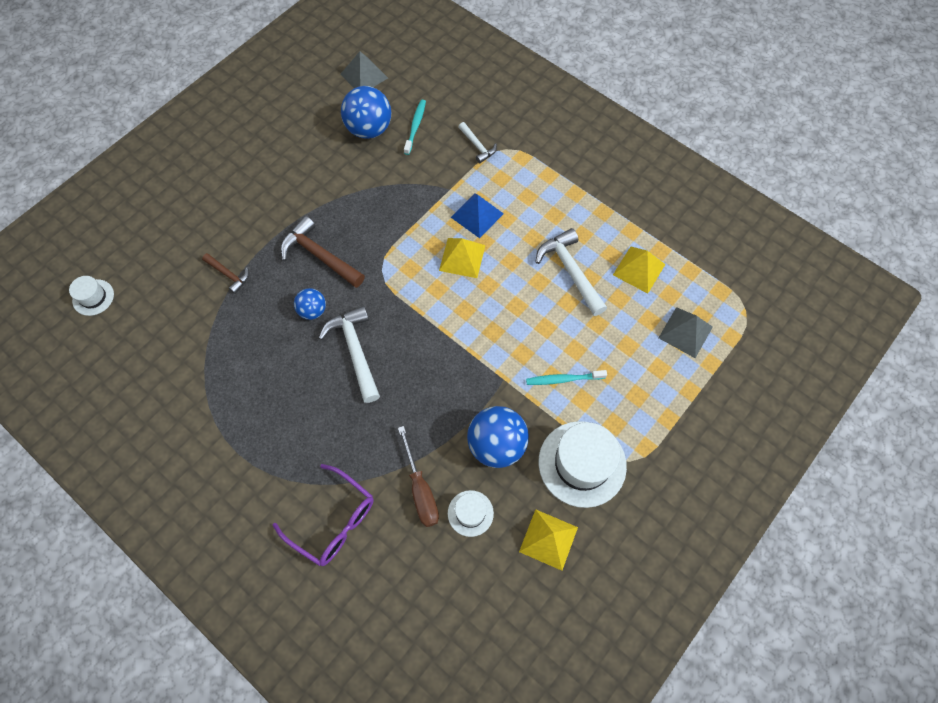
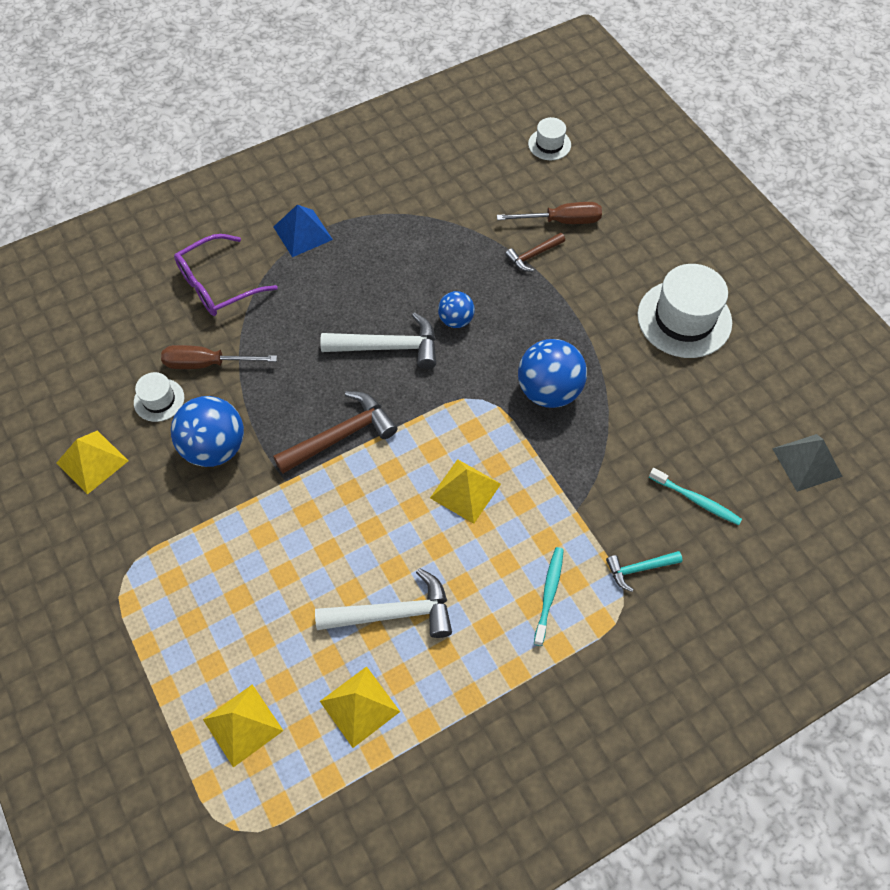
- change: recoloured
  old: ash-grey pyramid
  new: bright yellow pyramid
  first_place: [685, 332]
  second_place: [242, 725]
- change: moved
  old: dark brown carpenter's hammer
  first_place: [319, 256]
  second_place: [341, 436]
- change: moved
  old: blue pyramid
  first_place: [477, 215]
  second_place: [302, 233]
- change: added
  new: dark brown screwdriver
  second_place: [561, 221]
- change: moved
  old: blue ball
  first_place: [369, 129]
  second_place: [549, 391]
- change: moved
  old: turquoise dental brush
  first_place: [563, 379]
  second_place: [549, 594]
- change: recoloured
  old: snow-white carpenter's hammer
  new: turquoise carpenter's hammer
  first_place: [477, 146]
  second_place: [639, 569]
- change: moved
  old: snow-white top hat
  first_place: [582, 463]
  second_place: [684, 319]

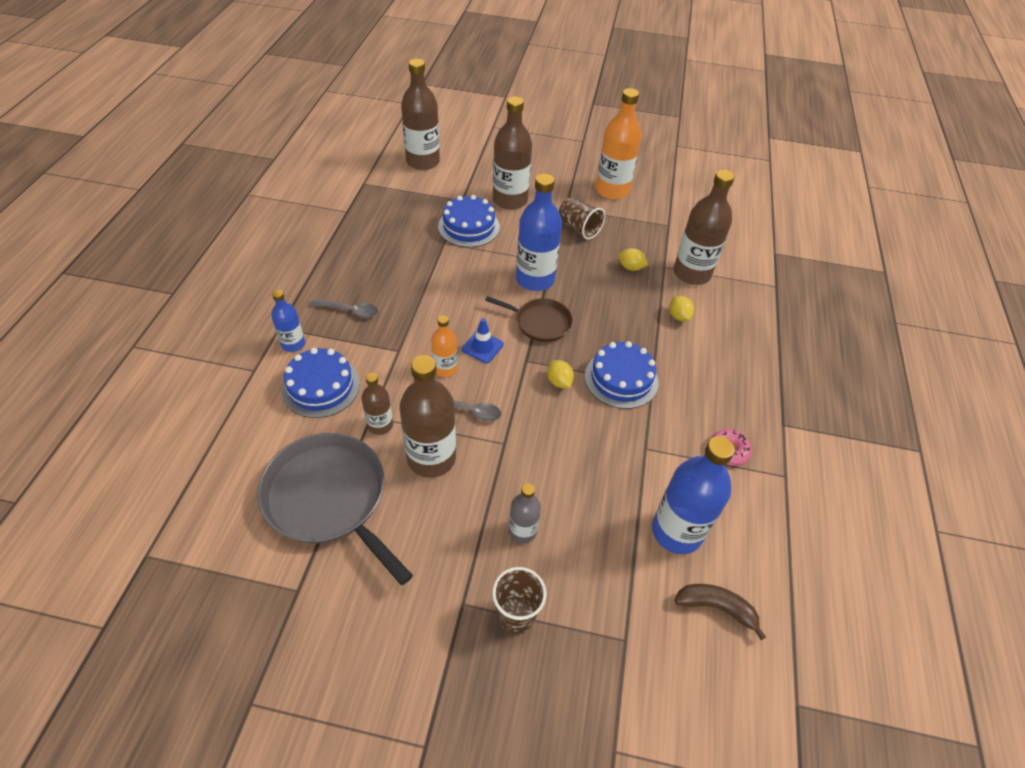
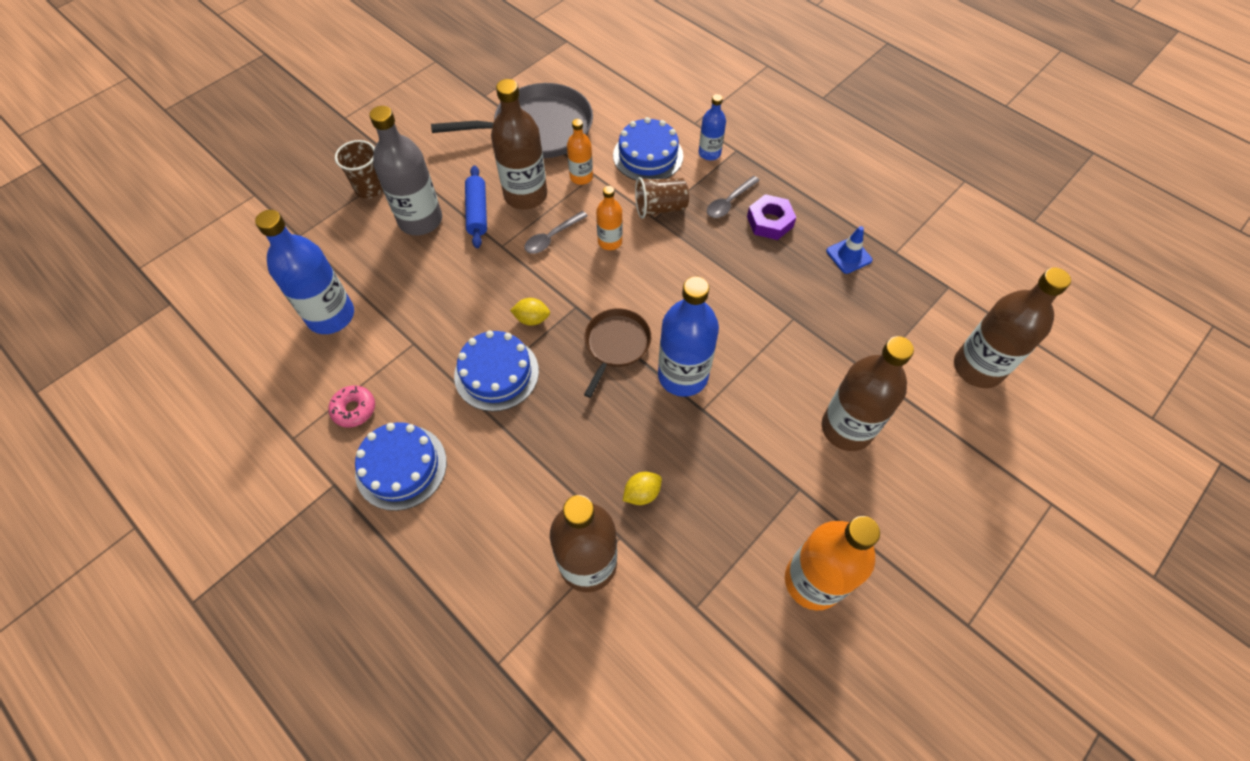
- change: moved
  old: blue gateau
  first_place: [469, 227]
  second_place: [401, 467]
- change: resized
  old: ash-grey flask
  first_place: [522, 531]
  second_place: [420, 220]
  factor: 1.85
- change: added
  new: blue pastry roller
  second_place: [477, 212]
- change: recoloured
  old: dark brown flask
  new: orange flask
  first_place: [380, 425]
  second_place: [581, 177]
- change: turned
  old: dark brown frying pan
  first_place: [540, 322]
  second_place: [616, 345]
  degrees: 150
- change: moved
  old: dark brown tumbler
  first_place: [578, 228]
  second_place: [660, 208]
- change: added
  new: royal purple hex nut
  second_place: [770, 222]
- change: moved
  old: blue road cone
  first_place: [482, 347]
  second_place: [848, 255]
- change: removed
  old: bright yellow citrus fruit
  first_place: [678, 316]
- change: removed
  old: dark brown toy banana
  first_place: [716, 607]

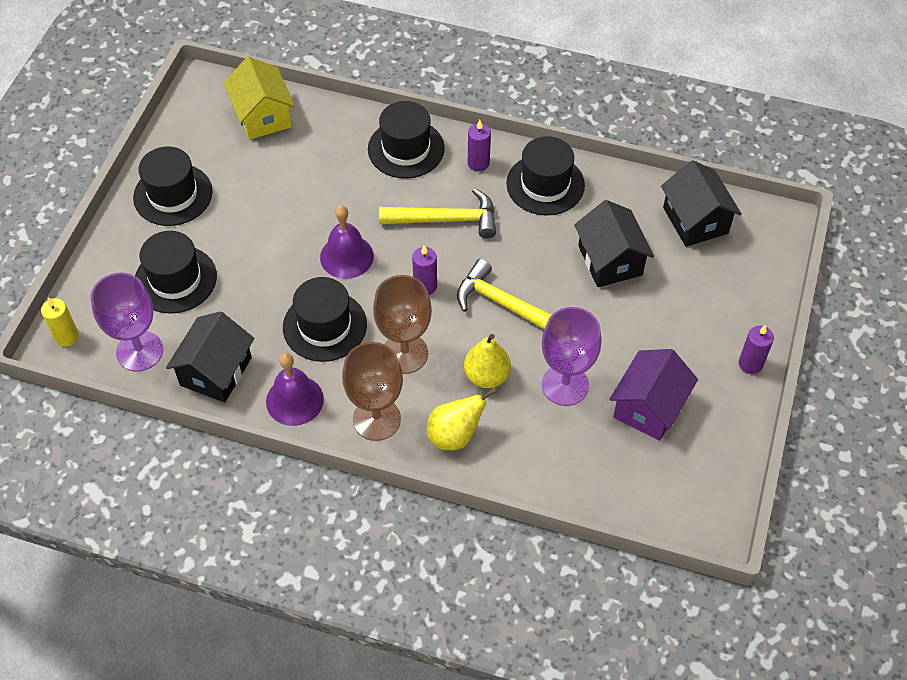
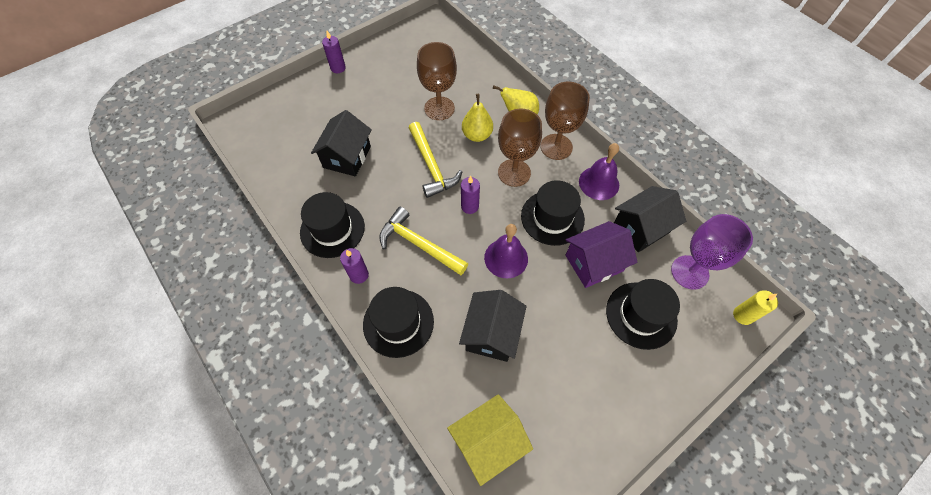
- change: recoloured
  old: royal purple wine glass
  new: dark brown wine glass
  first_place: [565, 385]
  second_place: [439, 108]
- change: turned
  old: bright yellow cottage
  first_place: [263, 116]
  second_place: [488, 441]
  degrees: 45
- change: moved
  old: ebony cottage
  first_place: [695, 220]
  second_place: [492, 333]
- change: moved
  old: royal purple cottage
  first_place: [649, 407]
  second_place: [594, 263]
- change: removed
  old: ebony top hat
  first_place: [173, 195]

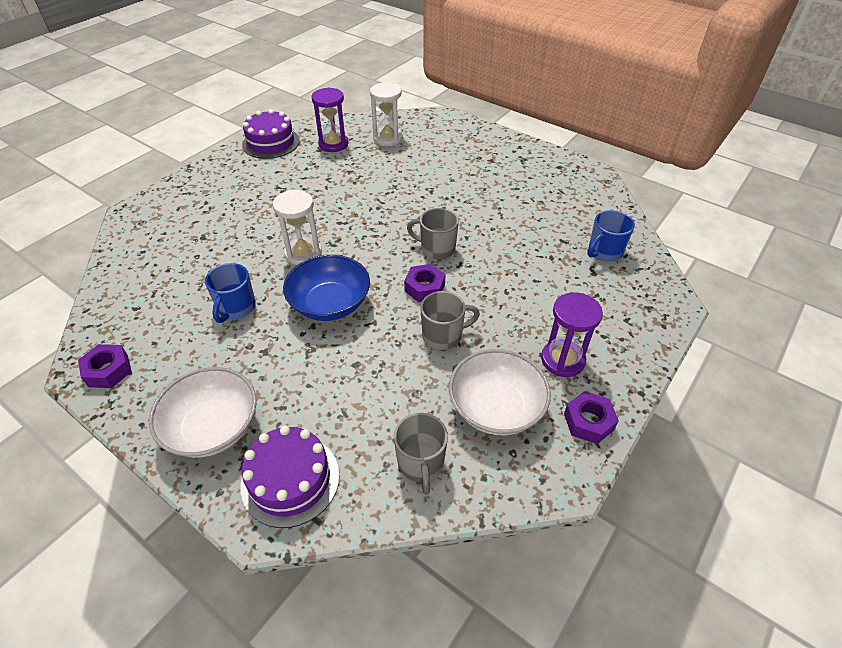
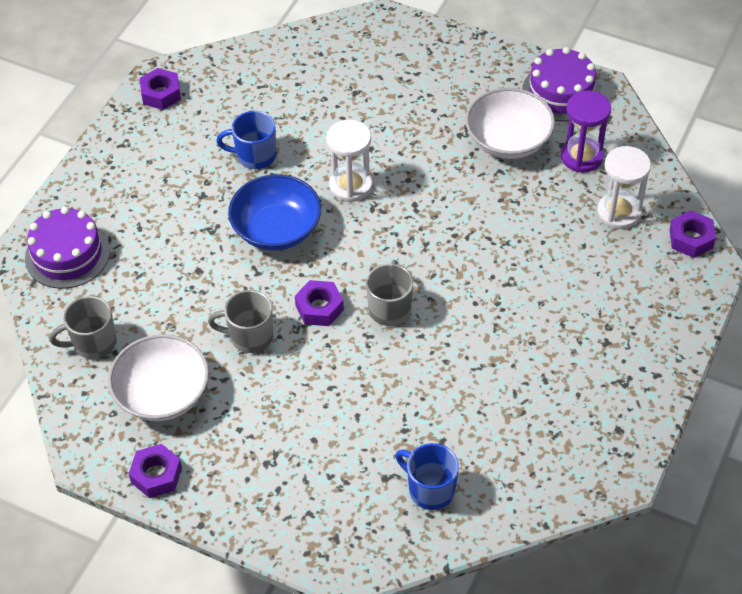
- change: turned
  old: ash-grey mug
  first_place: [443, 335]
  second_place: [250, 336]
  degrees: 120
- change: moved
  old: snow-white deep dish
  first_place: [213, 427]
  second_place: [508, 140]
- change: added
  new: royal purple hex nut
  second_place: [691, 239]
- change: removed
  old: royal purple sandglass
  first_place: [562, 360]

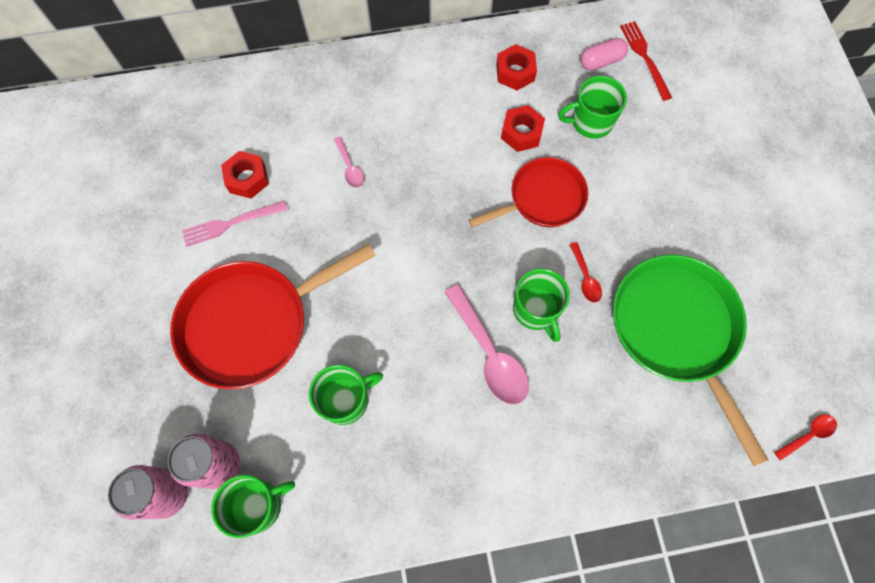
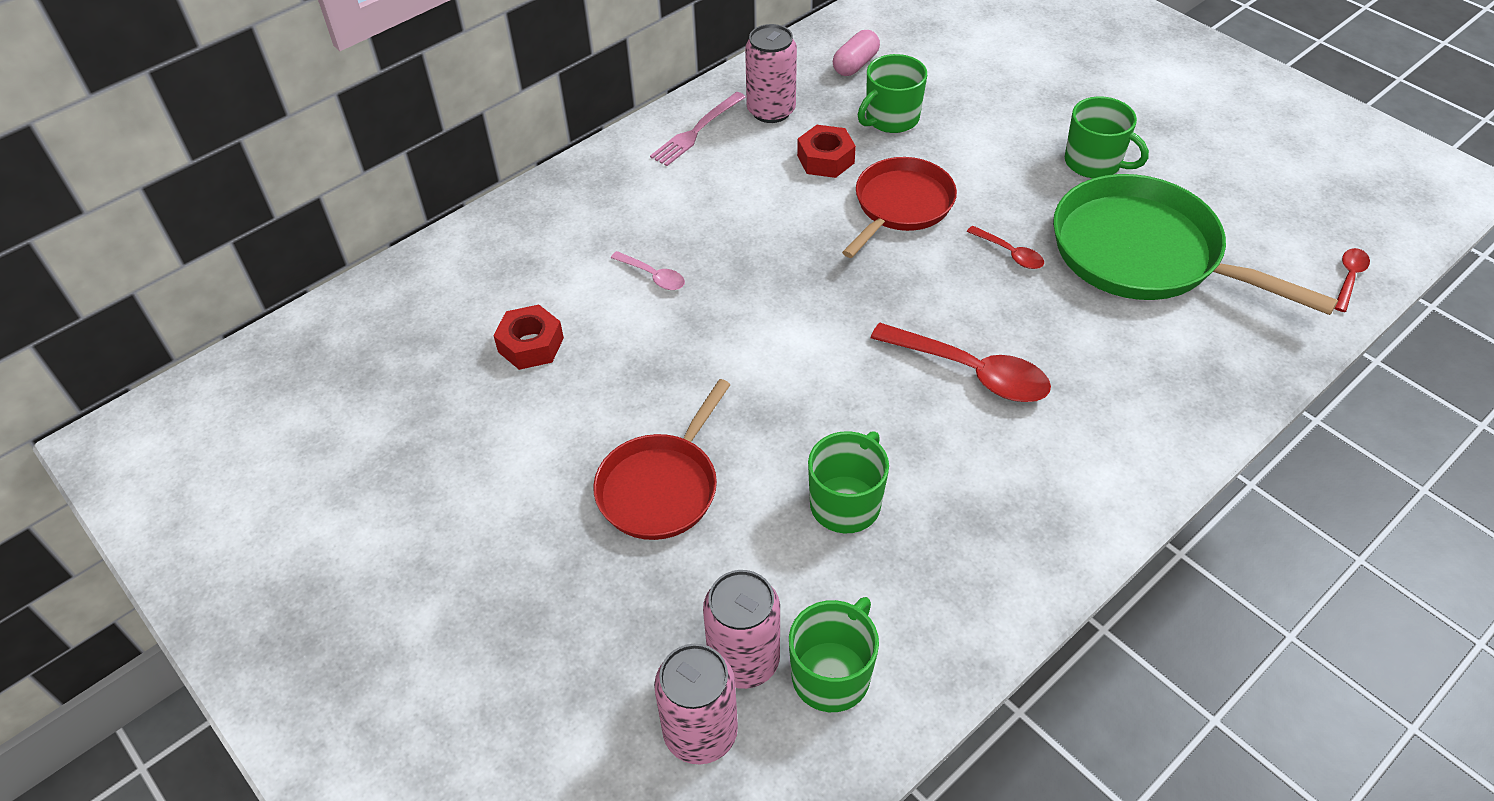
- change: resized
  old: red frying pan
  first_place: [252, 323]
  second_place: [661, 487]
  factor: 0.63
- change: moved
  old: pink table fork
  first_place: [231, 223]
  second_place: [696, 131]
- change: replaced
  old: red hex nut
  new: pink tin
  first_place: [515, 72]
  second_place: [771, 111]
- change: recoloured
  old: pink spoon
  new: red spoon
  first_place: [489, 353]
  second_place: [971, 372]
- change: moved
  old: emerald mug
  first_place: [536, 310]
  second_place: [1094, 163]
- change: removed
  old: red table fork
  first_place: [644, 57]

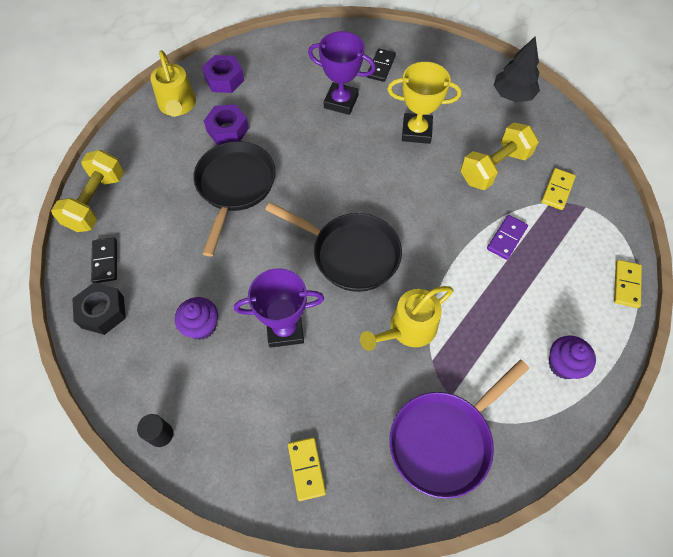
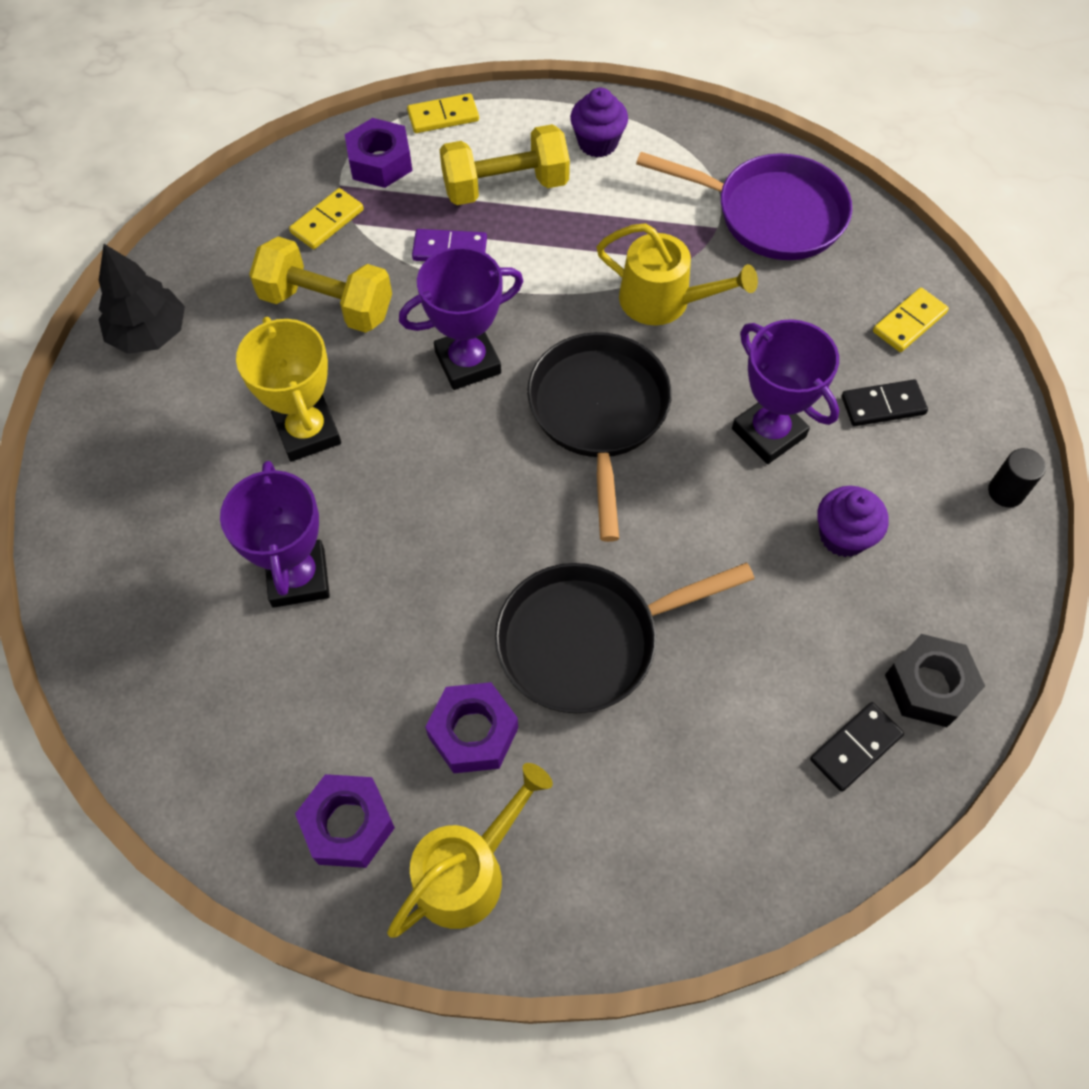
- change: turned
  old: bright yellow domino
  first_place: [557, 190]
  second_place: [327, 221]
  degrees: -45
- change: added
  new: royal purple hex nut
  second_place: [380, 162]
- change: added
  new: royal purple award cup
  second_place: [468, 362]
- change: moved
  old: bright yellow hand weight
  first_place: [96, 202]
  second_place: [505, 187]
- change: moved
  old: ebony domino
  first_place: [381, 66]
  second_place: [883, 405]

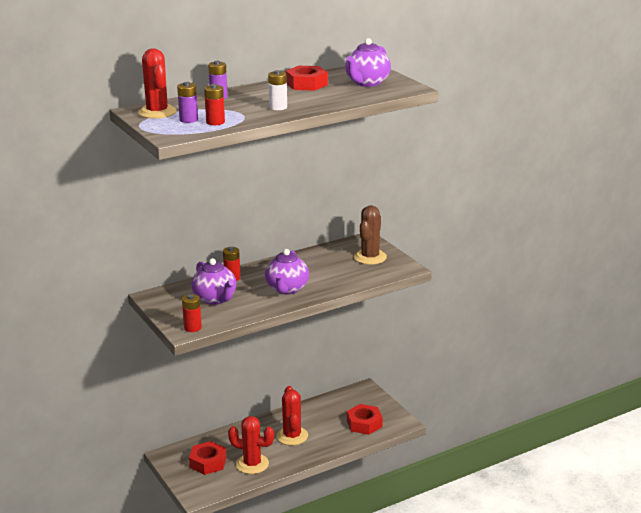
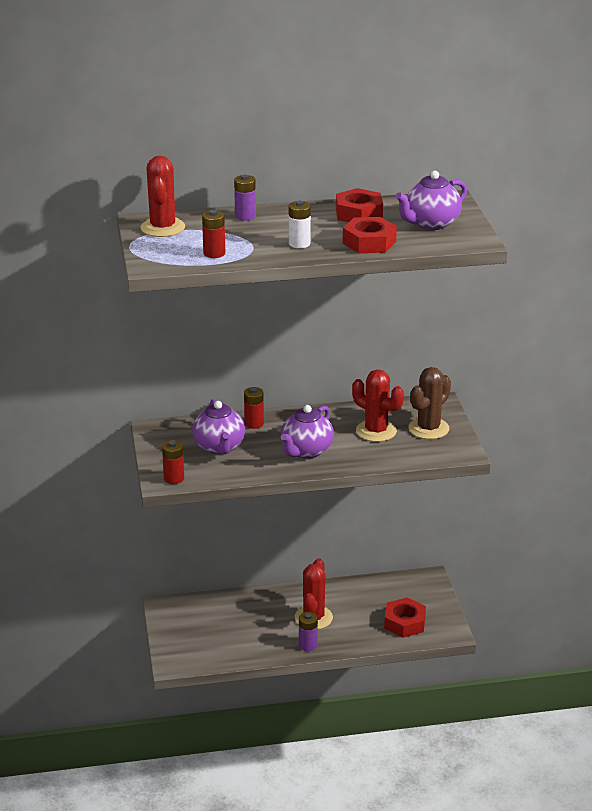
- change: moved
  old: royal purple power cell
  first_place: [188, 120]
  second_place: [308, 645]
- change: moved
  old: red hex nut
  first_place: [208, 462]
  second_place: [369, 242]
- change: moved
  old: red saguaro cactus
  first_place: [252, 464]
  second_place: [376, 431]

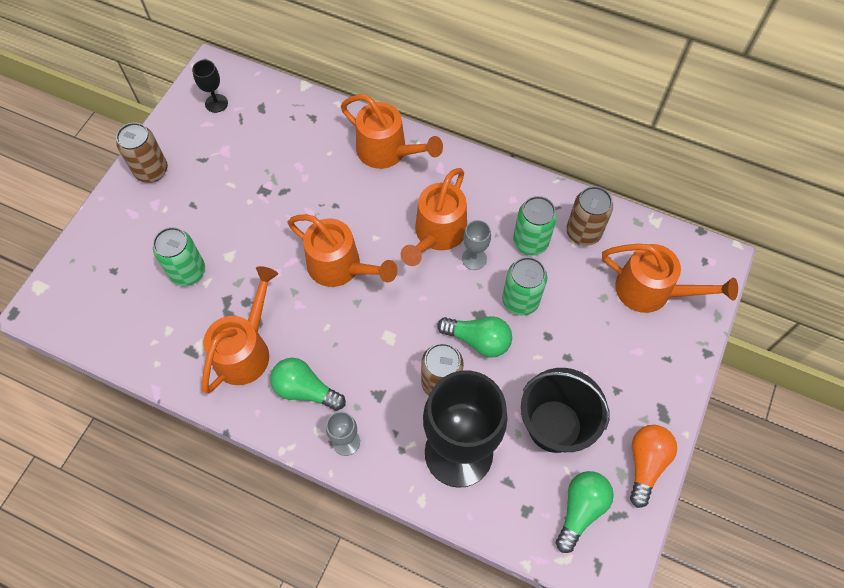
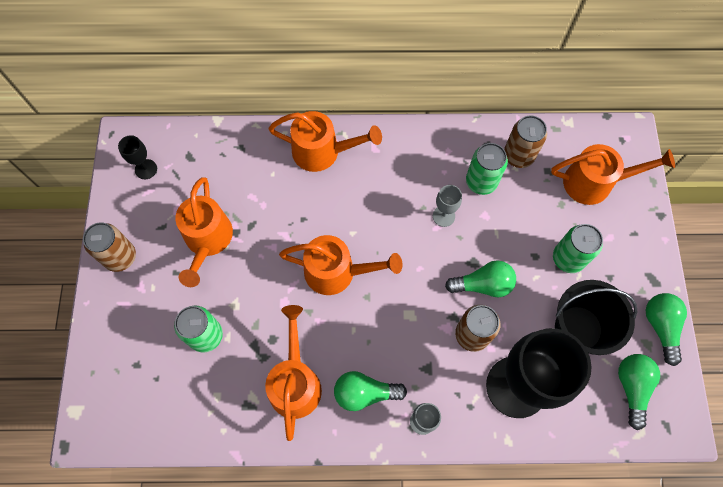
- change: moved
  old: orange watering pot
  first_place: [437, 235]
  second_place: [207, 241]
- change: moved
  old: emerald tin
  first_place: [520, 300]
  second_place: [568, 258]
- change: recoloured
  old: orange bulb
  new: emerald bulb
  first_place: [645, 464]
  second_place: [660, 327]

